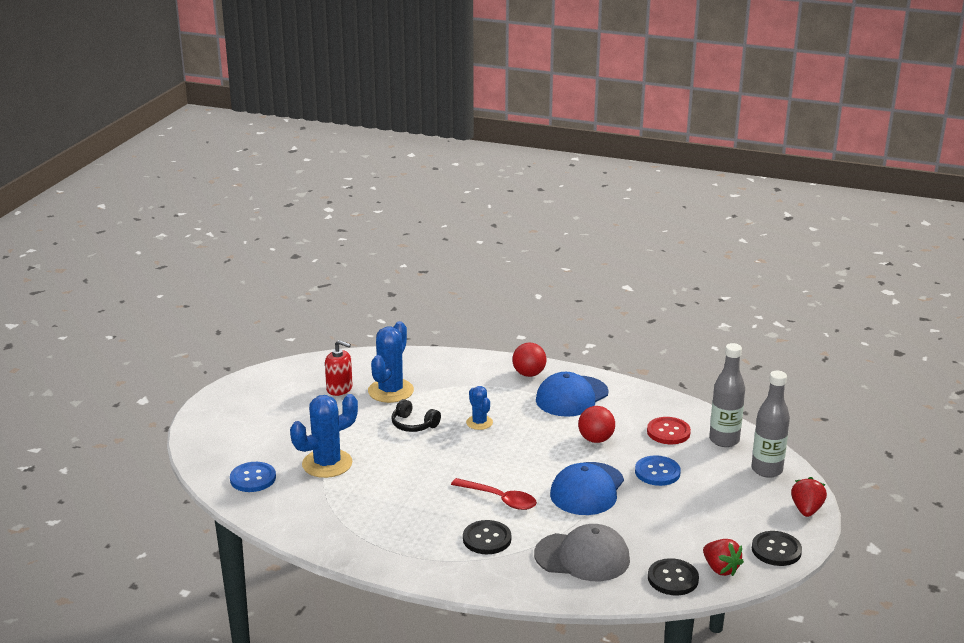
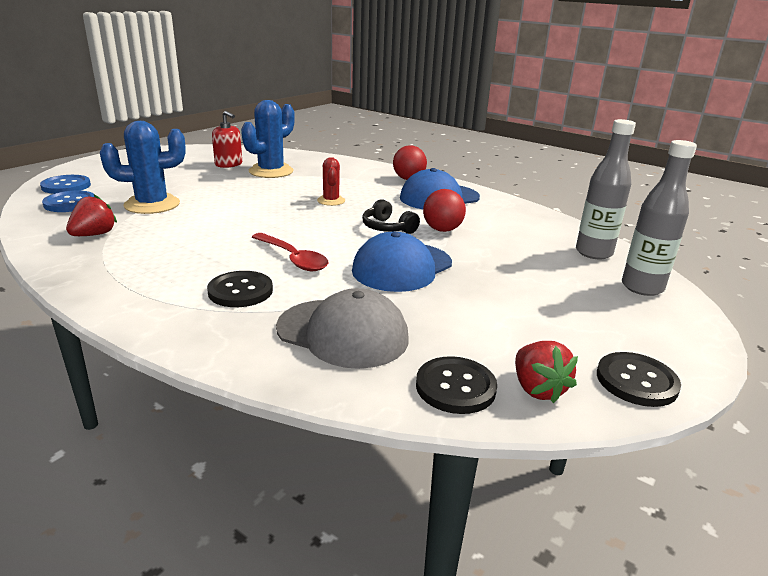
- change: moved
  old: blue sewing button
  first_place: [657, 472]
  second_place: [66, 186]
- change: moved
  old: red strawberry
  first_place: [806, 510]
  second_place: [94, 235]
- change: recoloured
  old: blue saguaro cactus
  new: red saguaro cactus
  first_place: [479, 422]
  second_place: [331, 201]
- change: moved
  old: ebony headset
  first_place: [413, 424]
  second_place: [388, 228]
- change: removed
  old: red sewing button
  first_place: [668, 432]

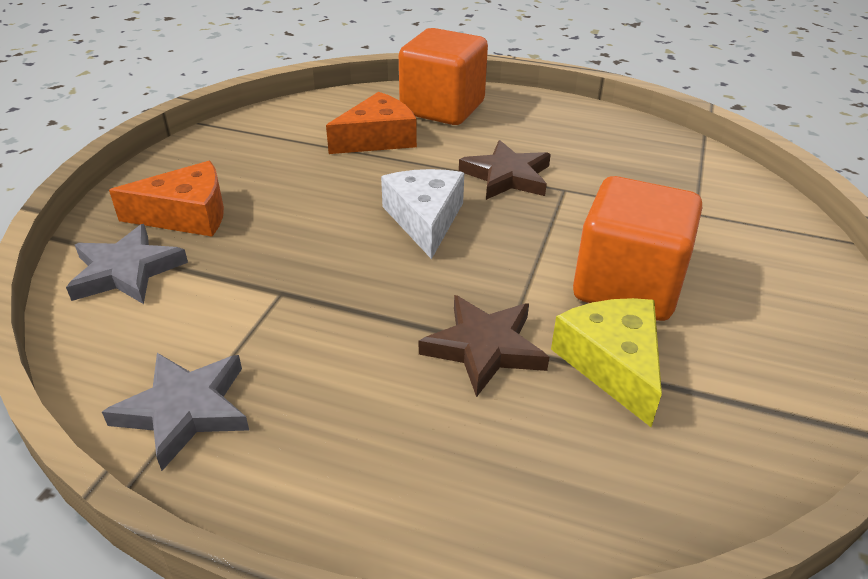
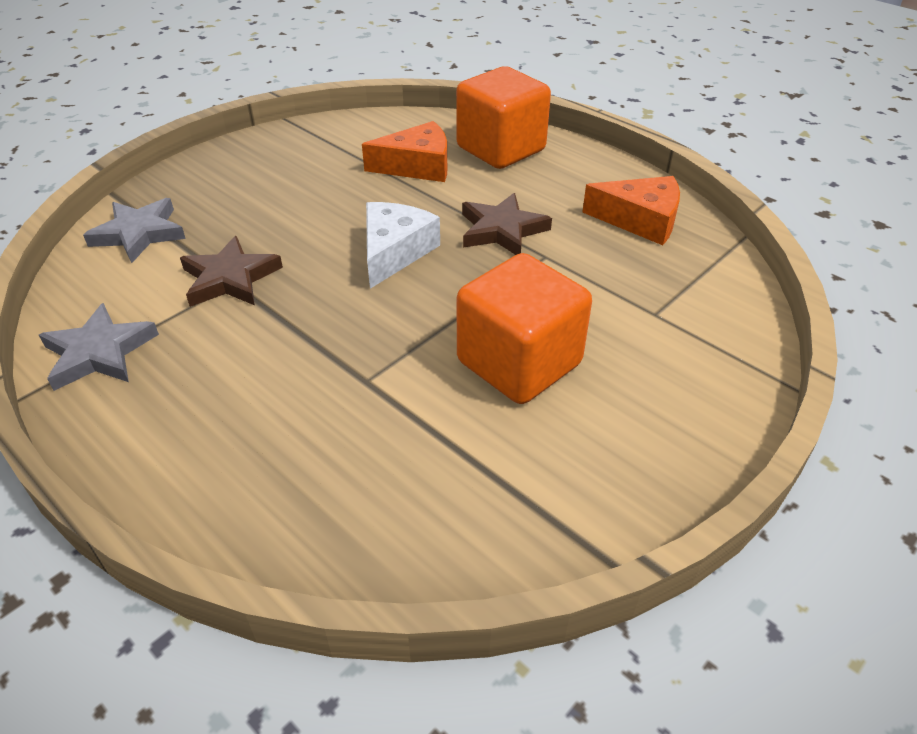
- change: moved
  old: dark brown star shape
  first_place: [484, 348]
  second_place: [230, 278]
- change: moved
  old: orange cheese
  first_place: [186, 215]
  second_place: [640, 220]
- change: removed
  old: bright yellow cheese
  first_place: [613, 364]

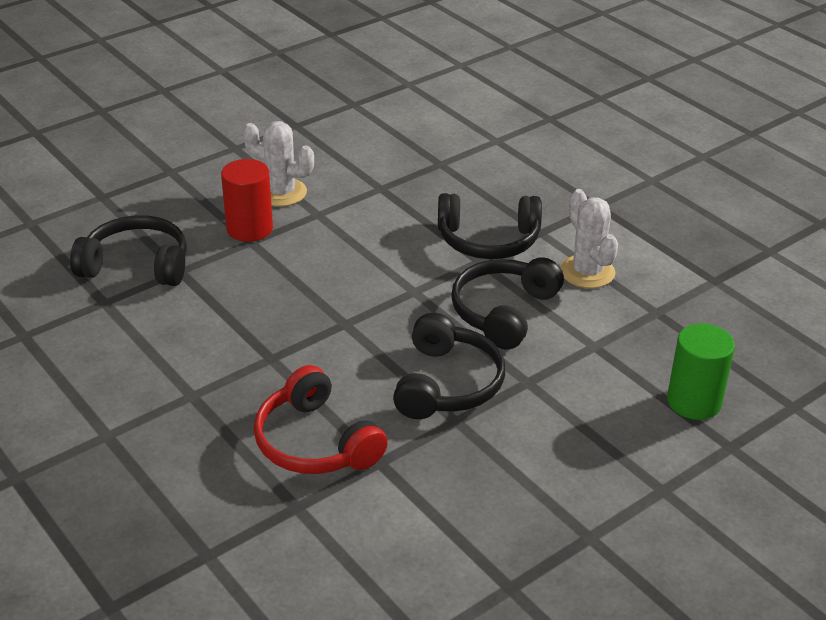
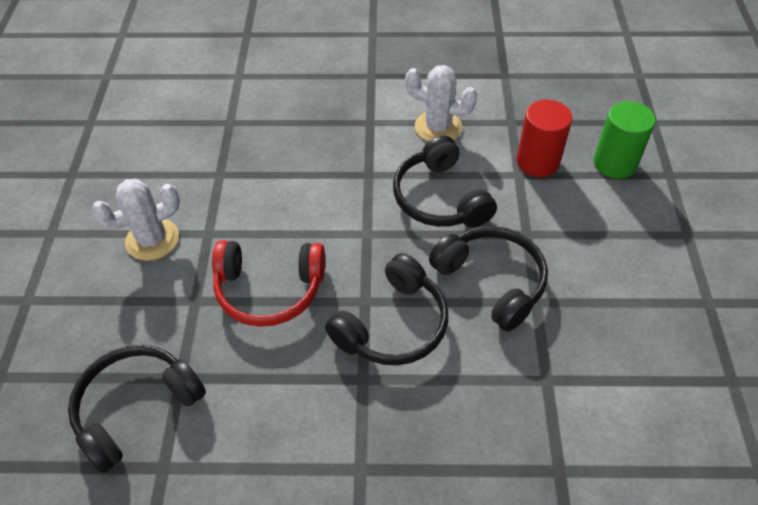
- change: moved
  old: red headset
  first_place: [315, 442]
  second_place: [269, 290]
- change: moved
  old: ebony headset
  first_place: [488, 240]
  second_place: [393, 325]
- change: moved
  old: red solid cylinder
  first_place: [249, 229]
  second_place: [537, 161]

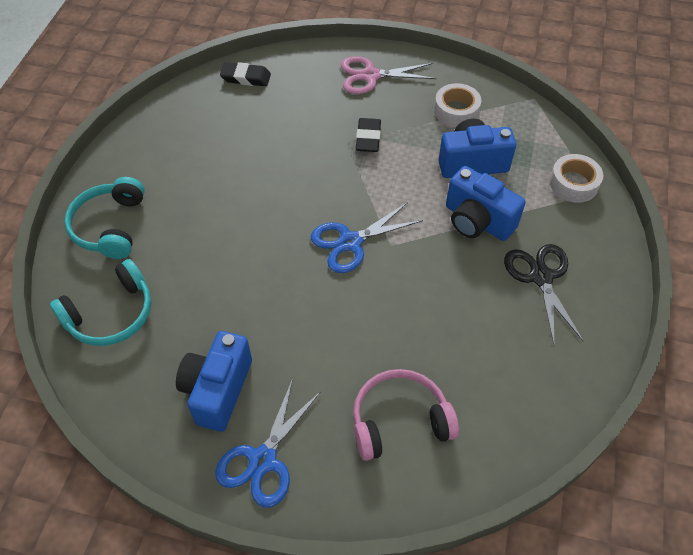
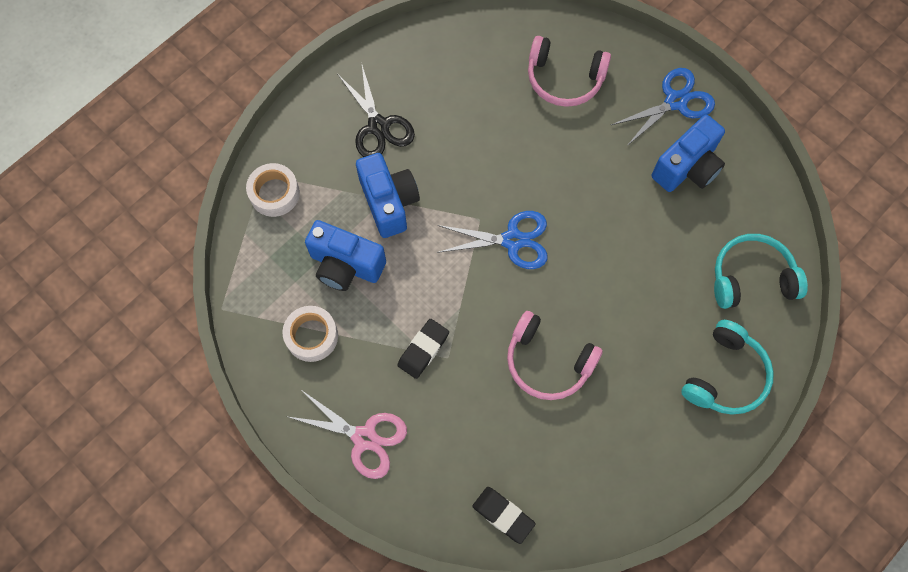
- change: turned
  old: ebony pair of scissors
  first_place: [541, 277]
  second_place: [378, 126]
  degrees: -45
- change: added
  new: pink headset
  second_place: [548, 362]

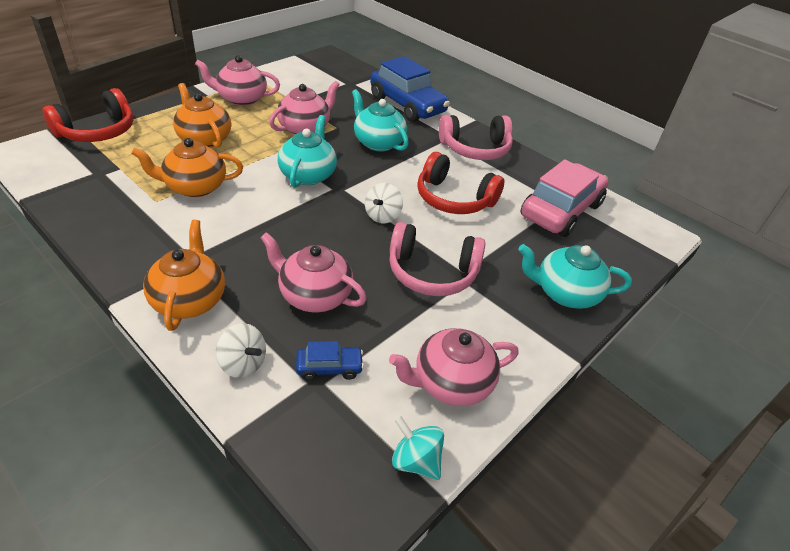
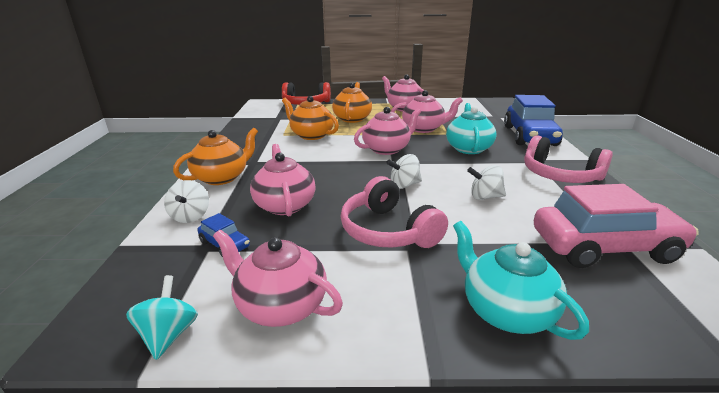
- change: recoloured
  old: turquoise teapot
  new: pink teapot
  first_place: [308, 175]
  second_place: [387, 149]
- change: replaced
  old: red headset
  new: snow-white toy top
  first_place: [454, 199]
  second_place: [485, 197]

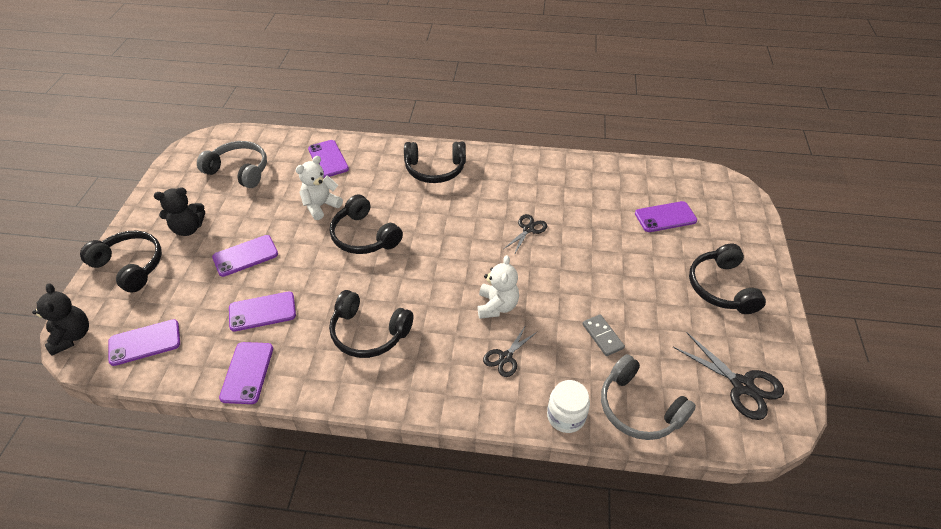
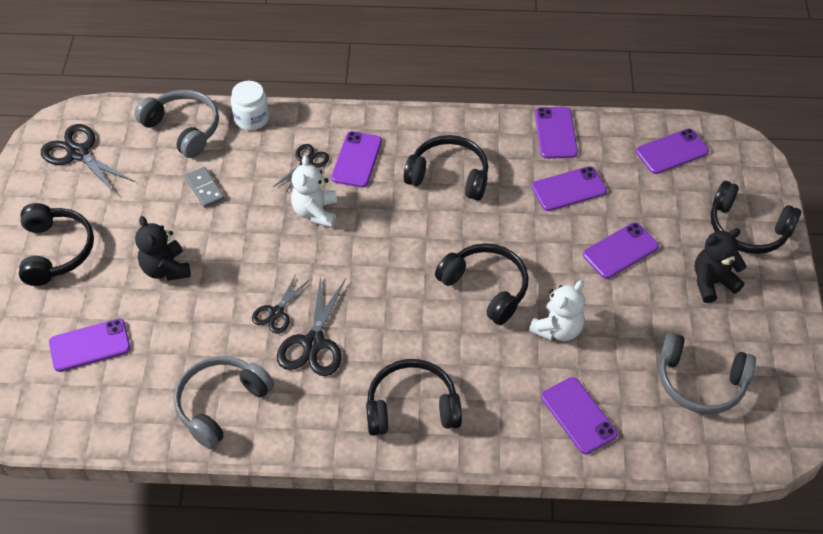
- change: moved
  old: ebony teddy bear
  first_place: [72, 336]
  second_place: [166, 269]
- change: added
  new: ash-grey headset
  second_place: [221, 404]
- change: added
  new: ebony pair of scissors
  second_place: [313, 343]
- change: added
  new: royal purple smartphone
  second_place: [357, 159]

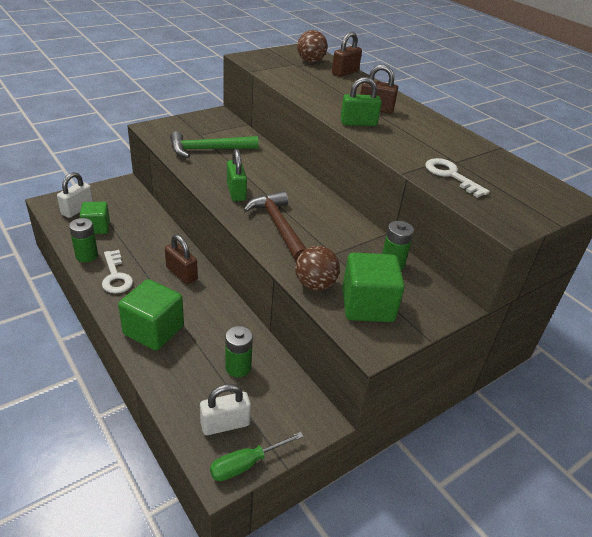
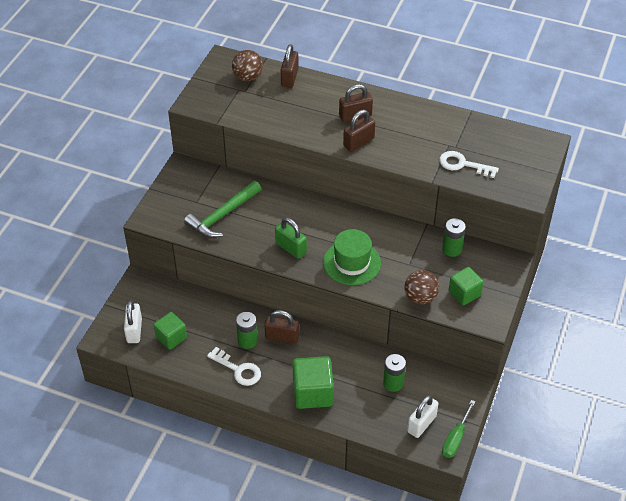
- change: moved
  old: emerald power cell
  first_place: [87, 255]
  second_place: [247, 341]
- change: replaced
  old: dark brown carpenter's hammer
  new: emerald top hat
  first_place: [278, 226]
  second_place: [352, 262]
- change: recoloured
  old: emerald padlock
  new: dark brown padlock
  first_place: [358, 123]
  second_place: [358, 142]
- change: resized
  old: emerald cube
  first_place: [367, 305]
  second_place: [464, 293]
  factor: 0.65

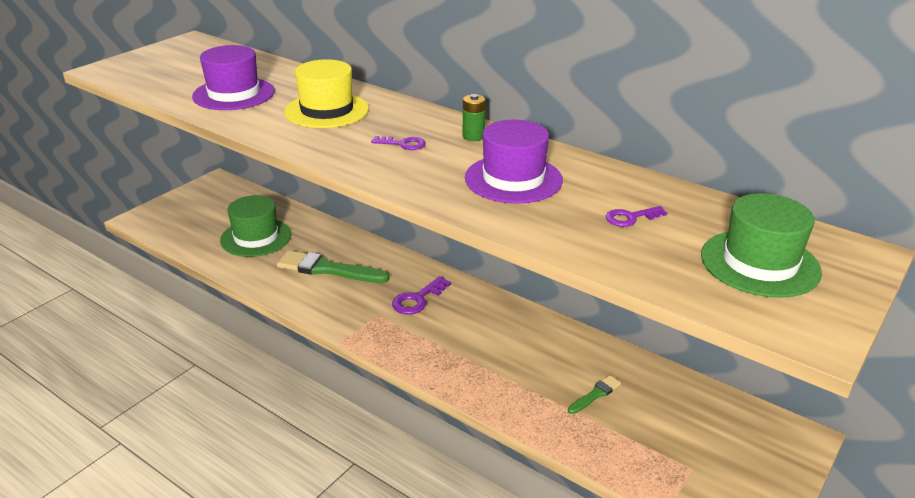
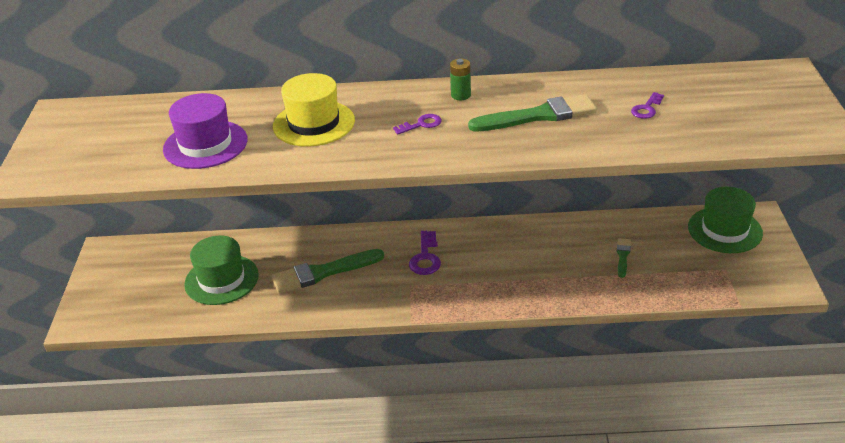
- change: replaced
  old: royal purple top hat
  new: emerald paint brush
  first_place: [513, 179]
  second_place: [538, 116]
- change: moved
  old: emerald top hat
  first_place: [760, 263]
  second_place: [724, 230]

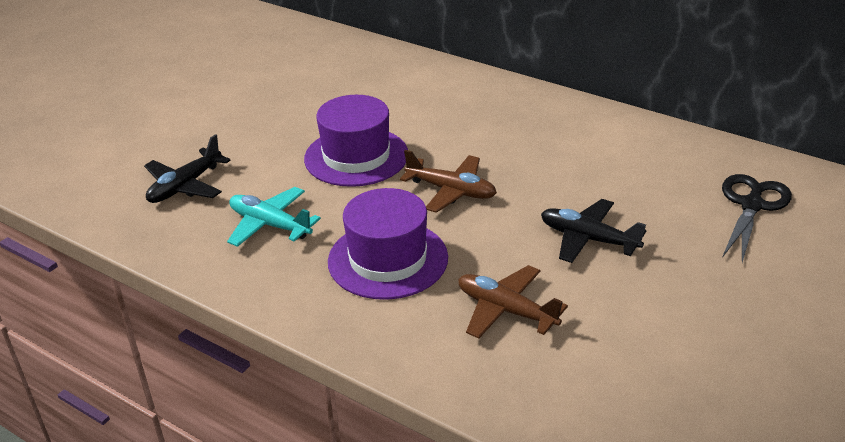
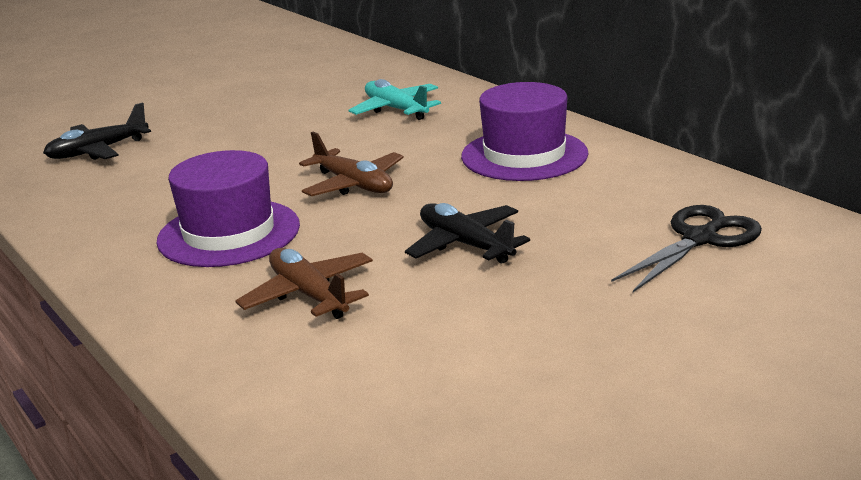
- change: moved
  old: turquoise aeroplane
  first_place: [270, 225]
  second_place: [396, 109]
- change: moved
  old: royal purple top hat
  first_place: [356, 156]
  second_place: [524, 155]

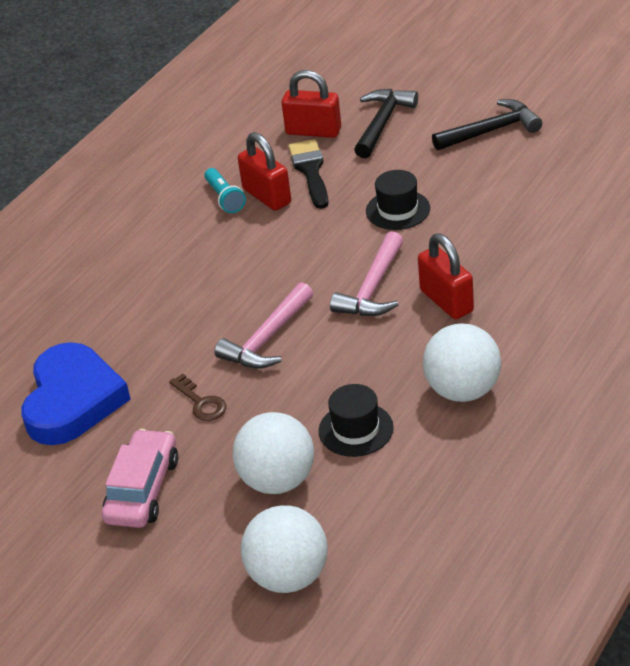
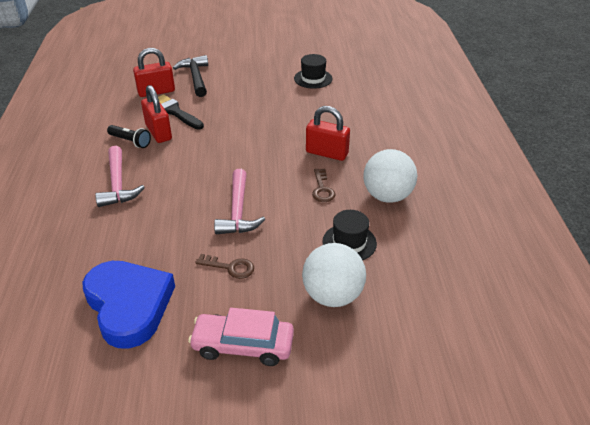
- change: moved
  old: pink carpenter's hammer
  first_place: [373, 288]
  second_place: [118, 184]
- change: recoloured
  old: turquoise torch
  new: ebony torch
  first_place: [224, 198]
  second_place: [130, 141]
- change: turned
  old: red padlock
  first_place: [267, 196]
  second_place: [158, 132]
  degrees: 45
- change: turned
  old: pink automobile
  first_place: [143, 490]
  second_place: [243, 345]
  degrees: -60
- change: moved
  old: ebony top hat
  first_place: [398, 210]
  second_place: [313, 78]
- change: added
  new: dark brown door key
  second_place: [322, 189]
- change: removed
  old: snow-white ball
  first_place: [288, 576]
- change: removed
  old: ebony carpenter's hammer
  first_place: [492, 131]

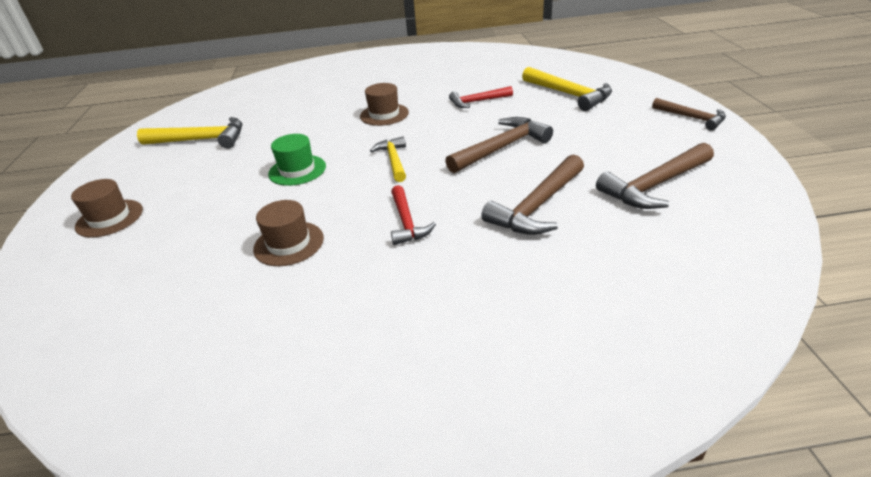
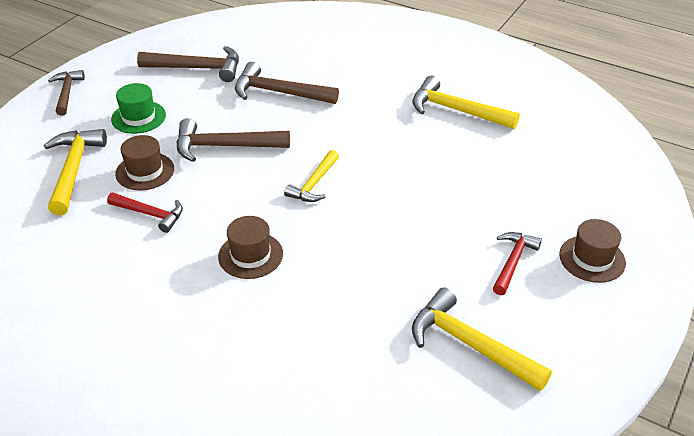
- change: moved
  old: emerald top hat
  first_place: [297, 170]
  second_place: [138, 117]
- change: moved
  old: dark brown top hat
  first_place: [289, 243]
  second_place: [145, 171]
- change: turned
  old: dark brown carpenter's hammer
  first_place: [537, 206]
  second_place: [278, 93]
  degrees: -150
- change: added
  new: bright yellow carpenter's hammer
  second_place: [456, 110]
- change: moved
  old: red carpenter's hammer
  first_place: [407, 222]
  second_place: [513, 262]

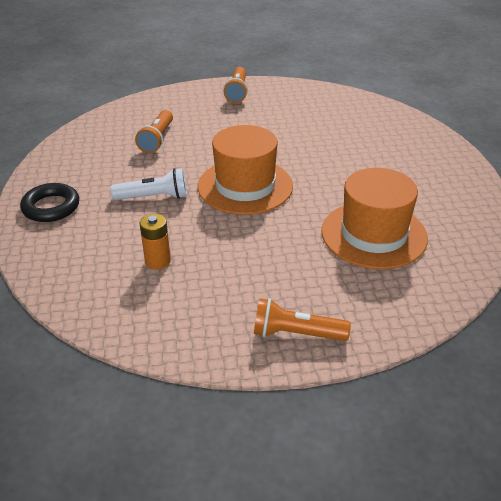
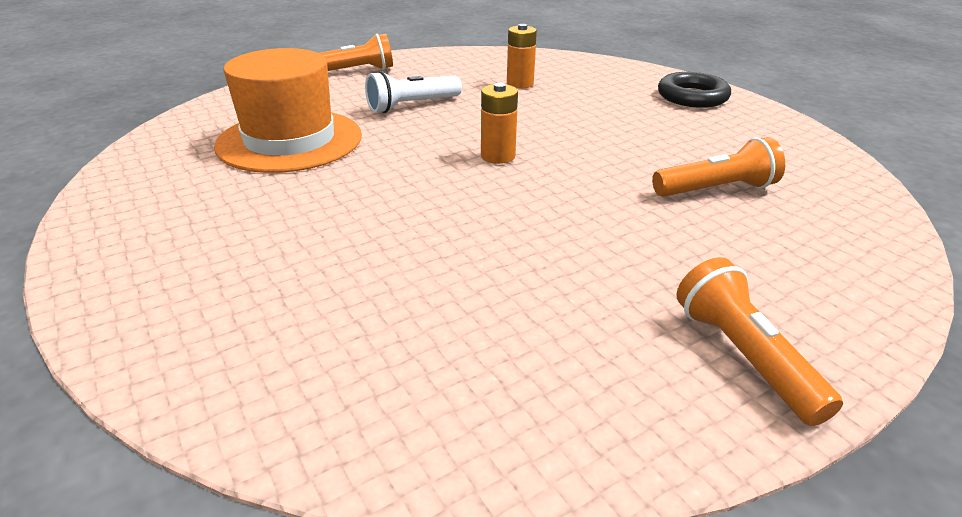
- change: moved
  old: snow-white torch
  first_place: [154, 197]
  second_place: [412, 105]
- change: replaced
  old: orange top hat
  new: orange power cell
  first_place: [245, 186]
  second_place: [498, 156]
- change: turned
  old: orange torch
  first_place: [157, 139]
  second_place: [716, 189]
  degrees: 90

